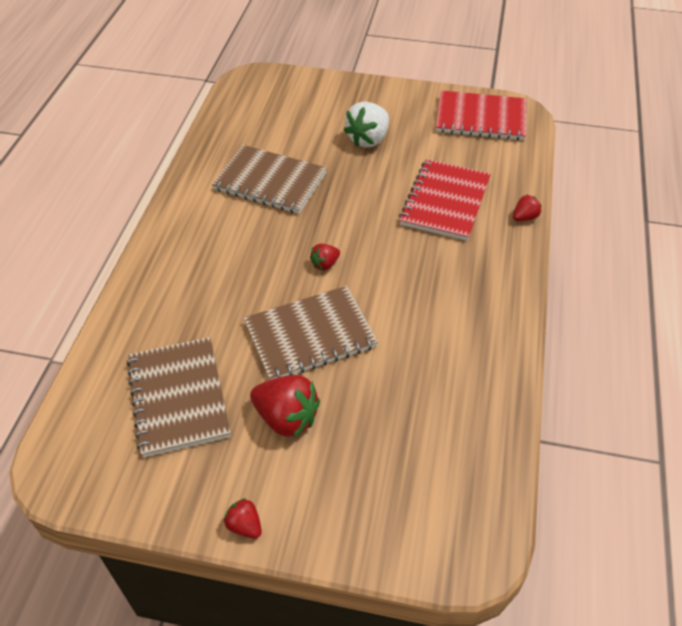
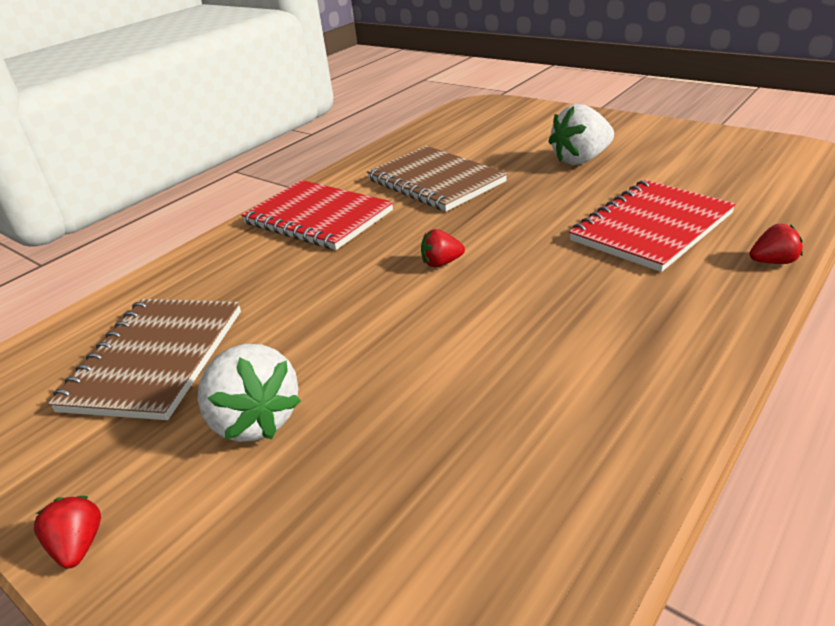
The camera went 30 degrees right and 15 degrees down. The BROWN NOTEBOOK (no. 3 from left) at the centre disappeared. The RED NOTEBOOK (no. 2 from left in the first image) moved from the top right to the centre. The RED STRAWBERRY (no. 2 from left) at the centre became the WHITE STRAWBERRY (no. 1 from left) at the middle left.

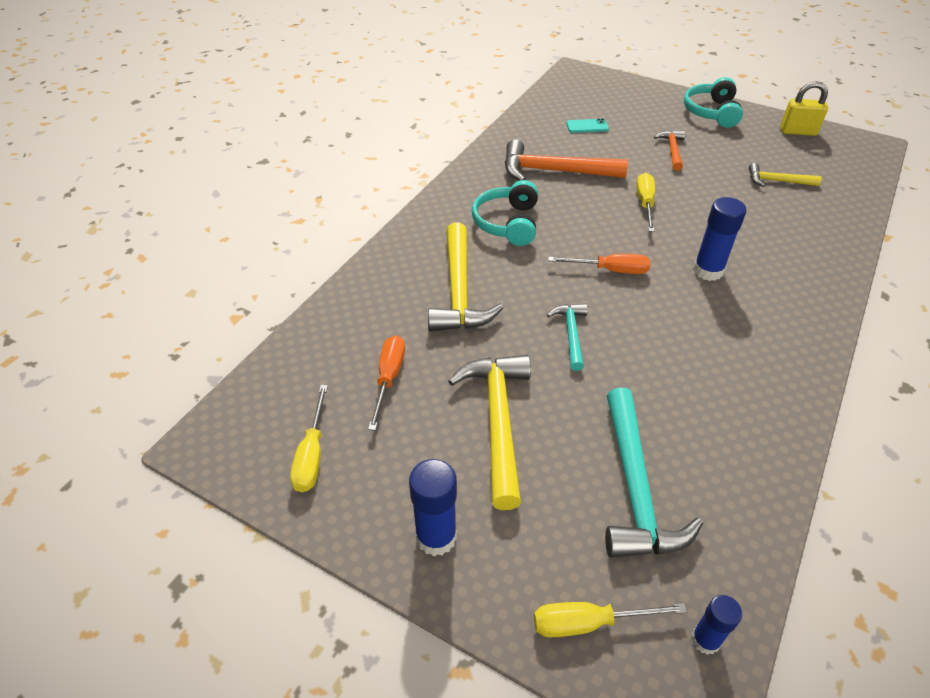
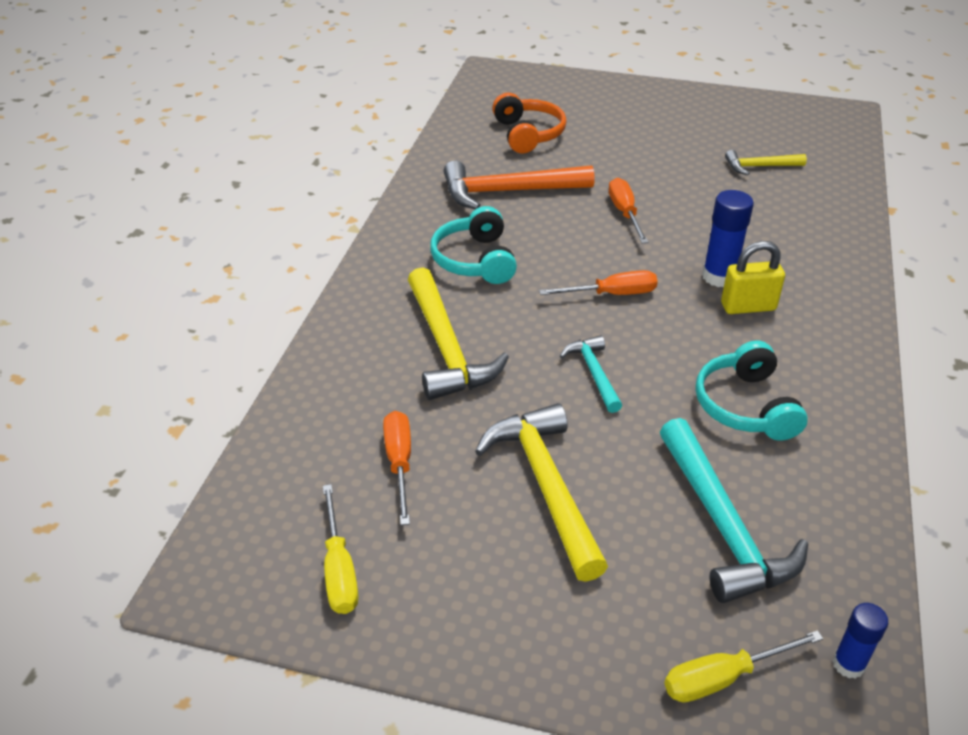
The camera went 15 degrees left and 5 degrees down. The BLUE GLUE STICK (no. 1 from left) at the bottom centre disappeared. The ORANGE HAMMER (no. 2 from left) at the top right disappeared. The TURQUOISE HEADPHONES (no. 2 from left) moved from the top right to the middle right. The YELLOW PADLOCK moved from the top right to the middle right. The TURQUOISE PHONE at the top centre was replaced by the ORANGE HEADPHONES at the top centre. The YELLOW SCREWDRIVER (no. 3 from left) at the top right became the ORANGE SCREWDRIVER (no. 3 from left) at the top centre.

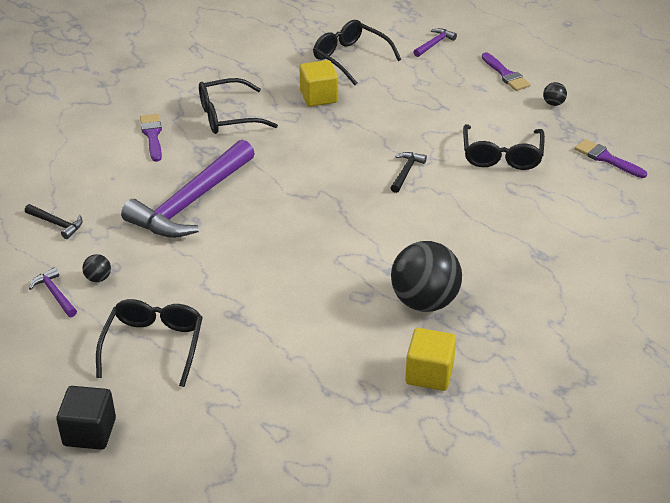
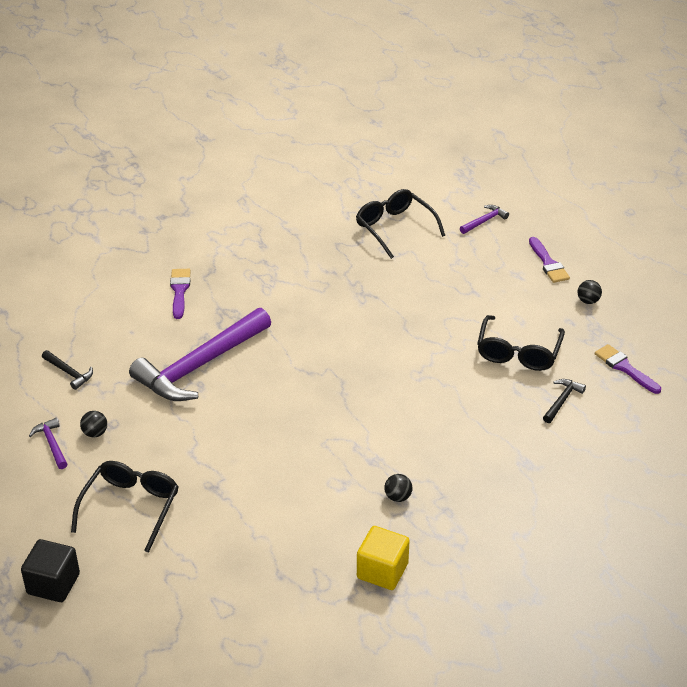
The camera went 10 degrees right and 0 degrees up. The BLACK GLASSES (no. 2 from left) at the top centre disappeared. The YELLOW CUBE (no. 1 from left) at the top centre disappeared. The BLACK HAMMER (no. 2 from left) moved from the centre to the middle right. The BLACK BALL (no. 2 from left) at the centre changed to 0.41 times the size.

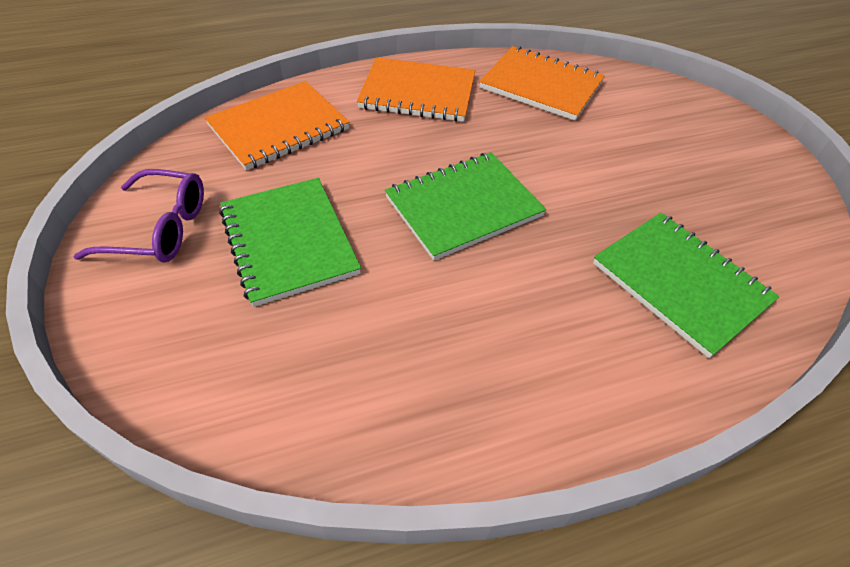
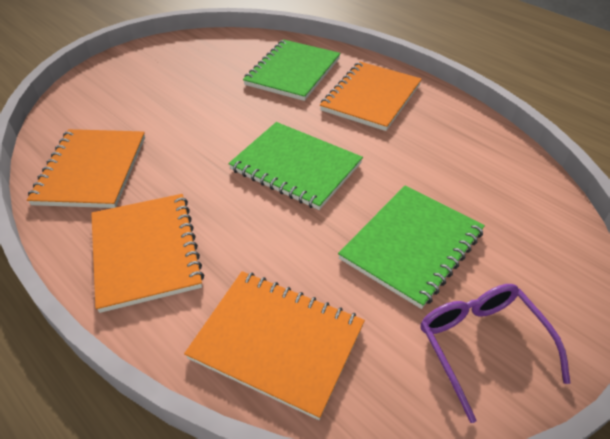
The camera went 115 degrees left and 5 degrees down. The ORANGE NOTEBOOK (no. 4 from left) at the top centre appeared.

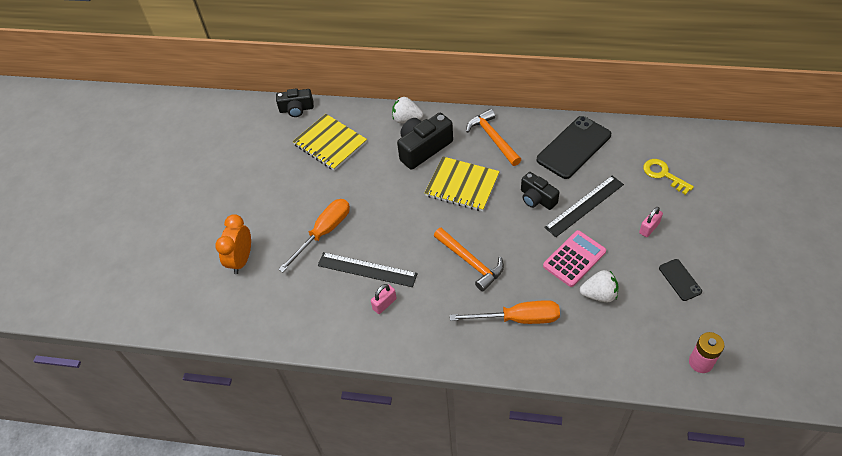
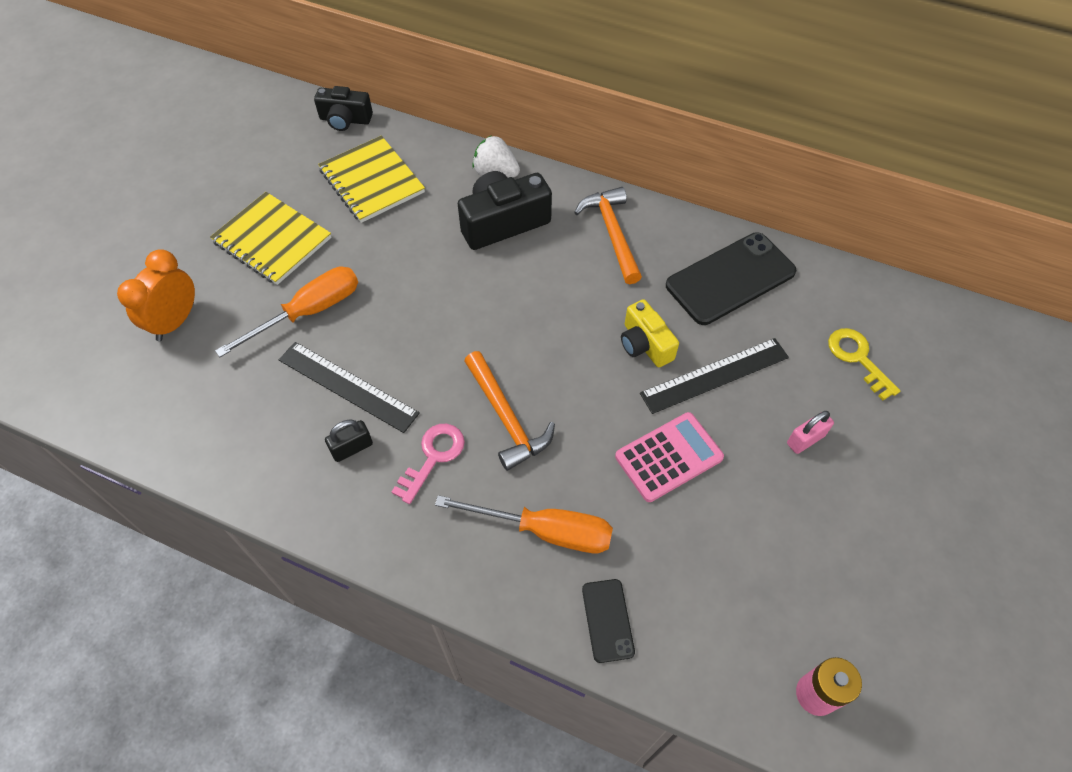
The camera went 10 degrees right and 5 degrees up. The WHITE STRAWBERRY (no. 2 from left) at the middle right disappeared. The PINK KEY at the centre appeared. The YELLOW NOTEBOOK (no. 2 from left in the first image) moved from the centre to the top left. The BLACK PHONE (no. 2 from left in the first image) moved from the middle right to the bottom centre. The PINK PADLOCK (no. 1 from left) at the centre became the BLACK PADLOCK at the middle left. The BLACK CAMERA (no. 3 from left) at the centre became the YELLOW CAMERA at the centre.

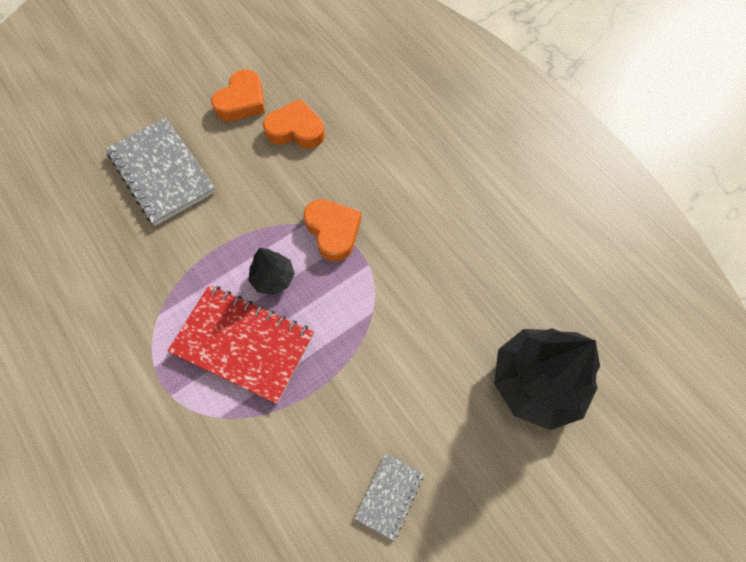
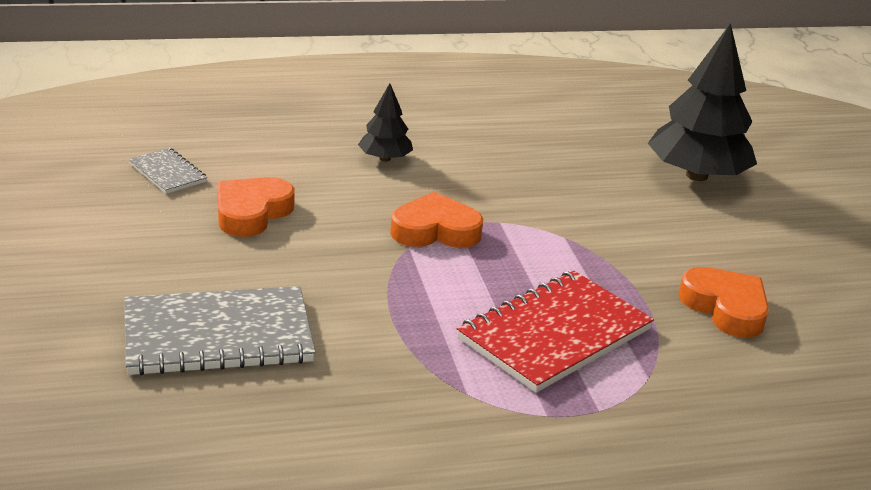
The camera went 70 degrees left and 35 degrees down. The ORANGE HEART (no. 1 from left in the first image) moved from the top left to the middle right. The BLACK TREE (no. 1 from left) moved from the centre to the top centre. The GREY NOTEBOOK (no. 2 from left in the first image) moved from the bottom centre to the middle left.

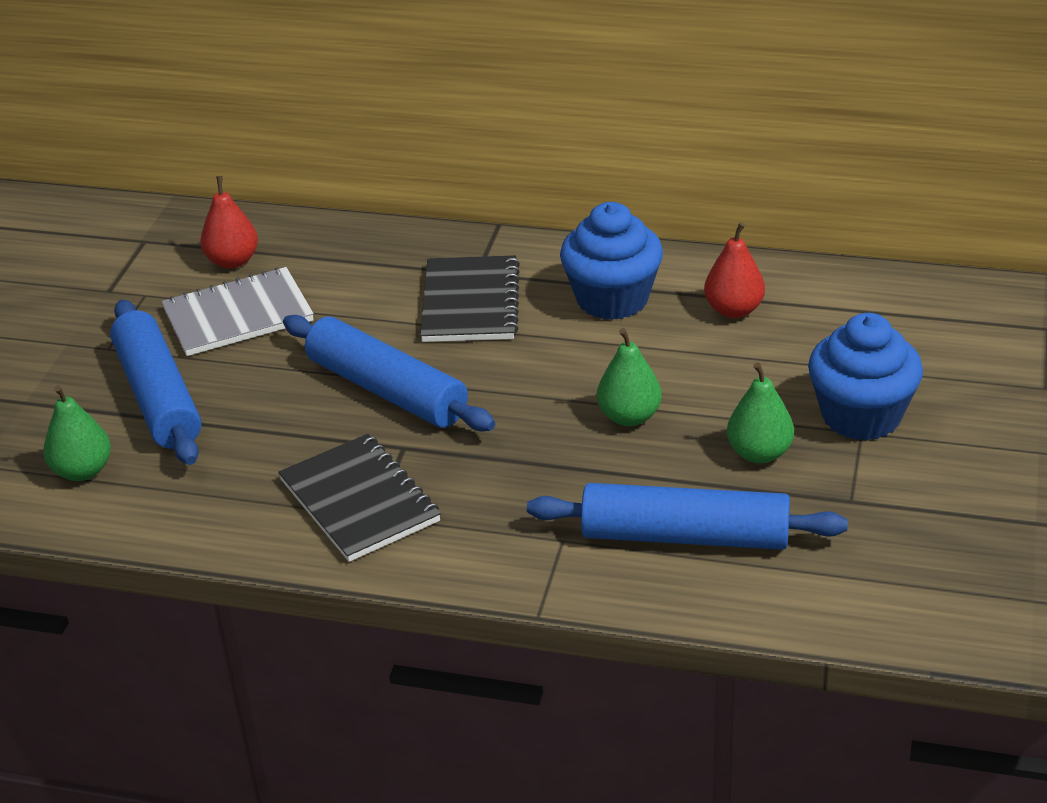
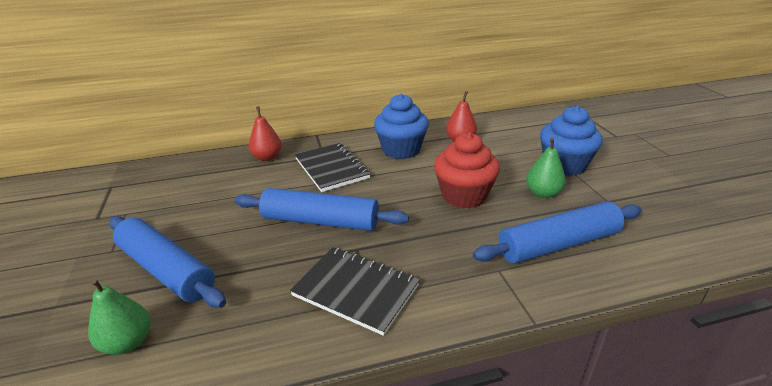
The camera went 30 degrees left and 5 degrees down. The GREY NOTEBOOK at the middle left disappeared. The RED PEAR (no. 1 from left) moved from the top left to the centre. The GREEN PEAR (no. 2 from left) at the centre was replaced by the RED CUPCAKE at the centre.

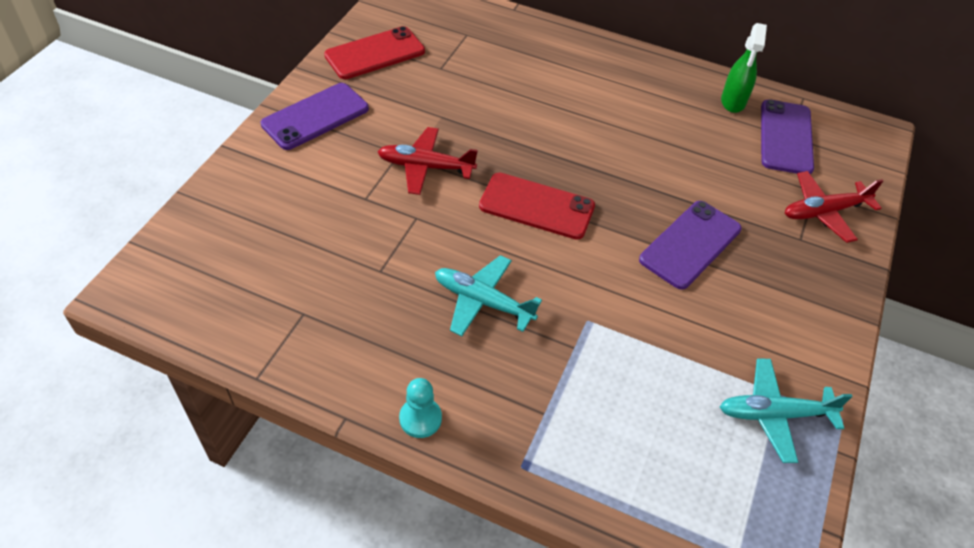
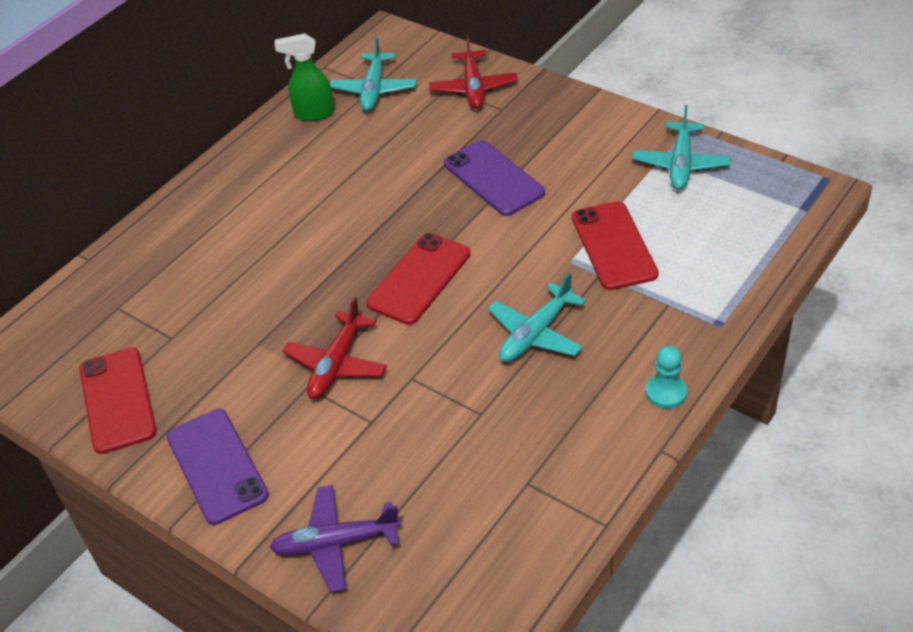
The camera went 70 degrees left and 5 degrees down. The PURPLE PLANE at the bottom centre appeared. The RED PHONE (no. 3 from left) at the middle right appeared. The PURPLE PHONE (no. 3 from left) at the top right was replaced by the TURQUOISE PLANE (no. 1 from left) at the top centre. The GREEN SPRAY BOTTLE at the top right turned 150 degrees clockwise.

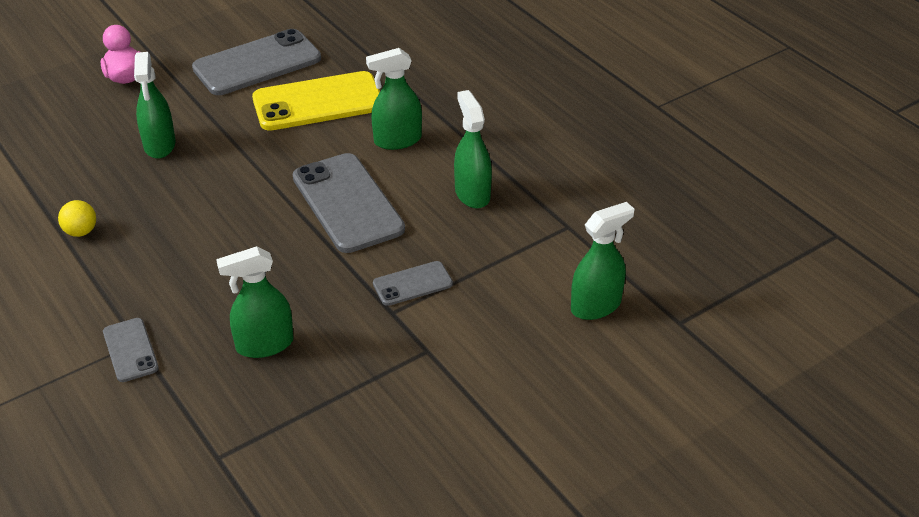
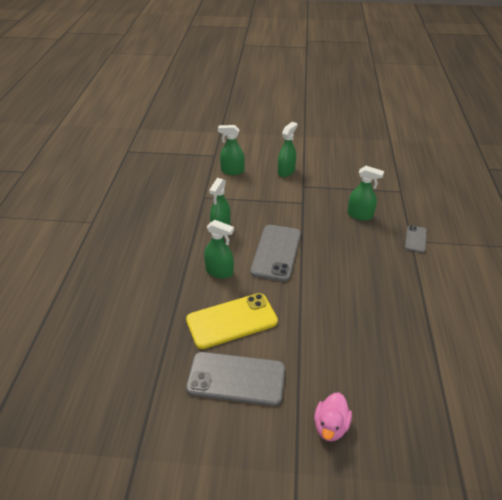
The camera went 140 degrees left and 0 degrees up. The YELLOW BALL at the middle left disappeared. The GREY PHONE (no. 4 from left) at the centre disappeared. The GREEN SPRAY BOTTLE (no. 1 from left in the first image) moved from the top left to the top centre. The YELLOW PHONE at the top centre turned 45 degrees counterclockwise.

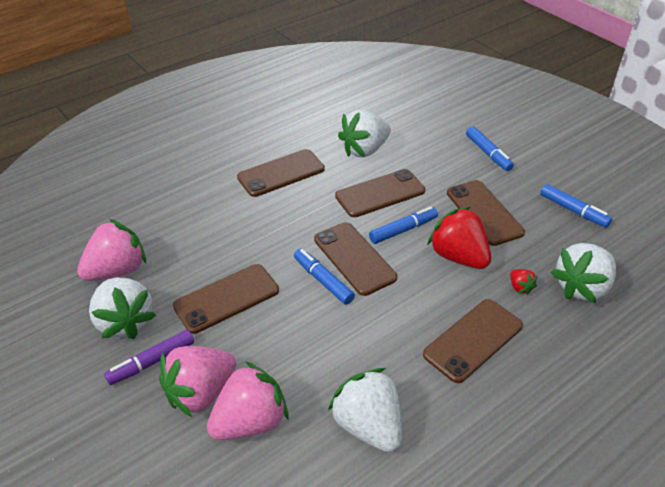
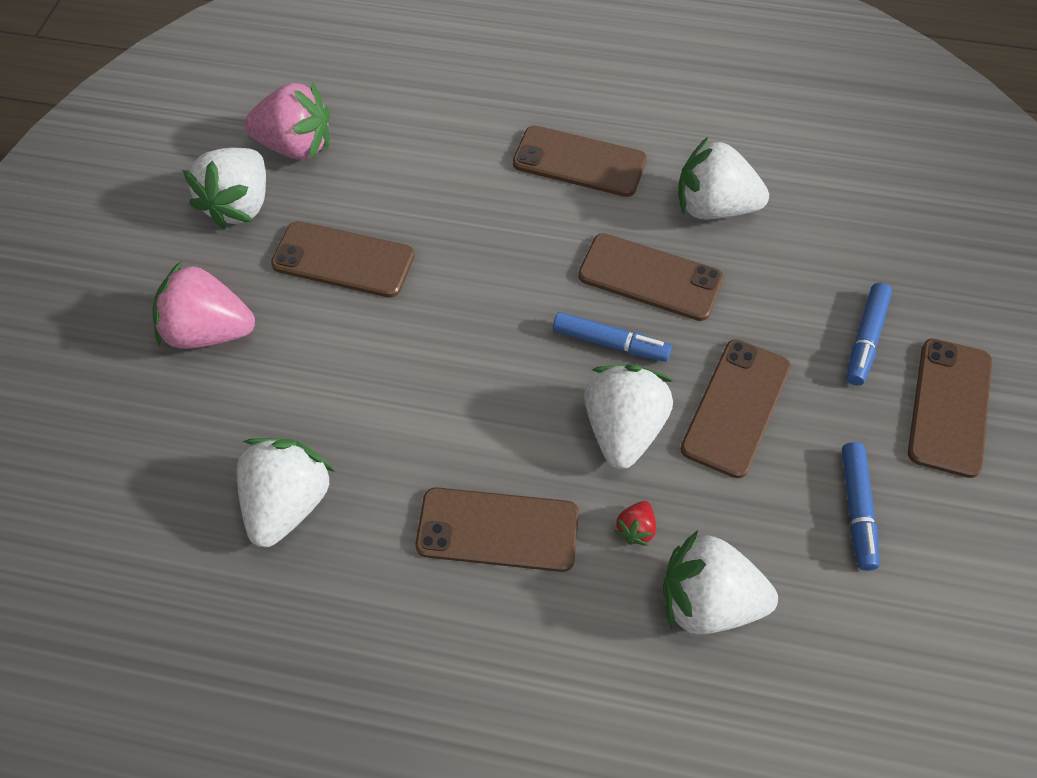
The camera went 50 degrees right and 15 degrees up. The PURPLE MARKER at the bottom left disappeared. The PINK STRAWBERRY (no. 3 from left) at the bottom centre disappeared. The BLUE MARKER (no. 1 from left) at the centre disappeared. The BROWN PHONE (no. 3 from left in the first image) moved from the centre to the middle right. The RED STRAWBERRY (no. 1 from left) at the middle right became the WHITE STRAWBERRY (no. 3 from left) at the centre.

